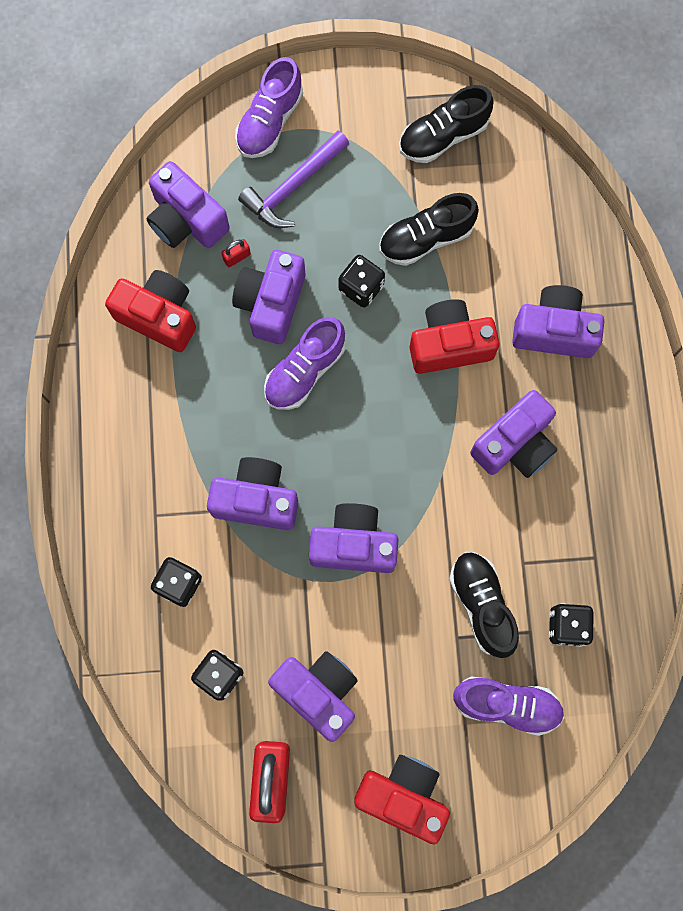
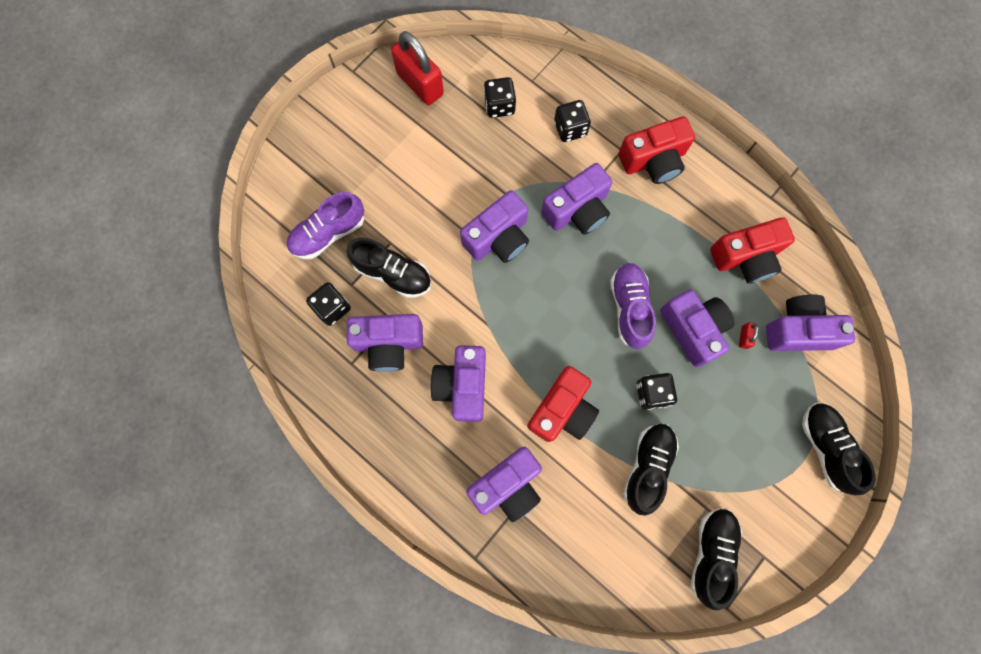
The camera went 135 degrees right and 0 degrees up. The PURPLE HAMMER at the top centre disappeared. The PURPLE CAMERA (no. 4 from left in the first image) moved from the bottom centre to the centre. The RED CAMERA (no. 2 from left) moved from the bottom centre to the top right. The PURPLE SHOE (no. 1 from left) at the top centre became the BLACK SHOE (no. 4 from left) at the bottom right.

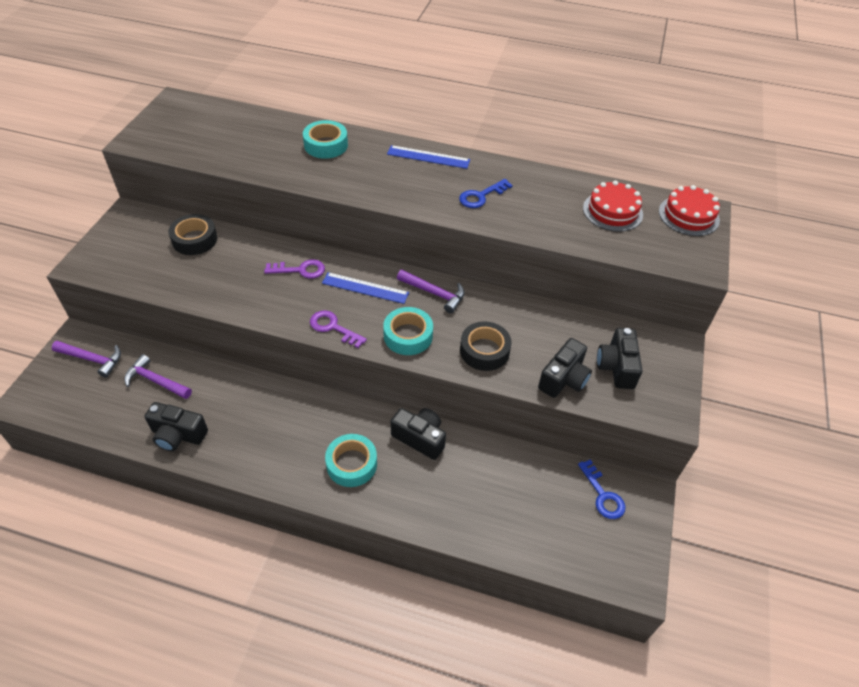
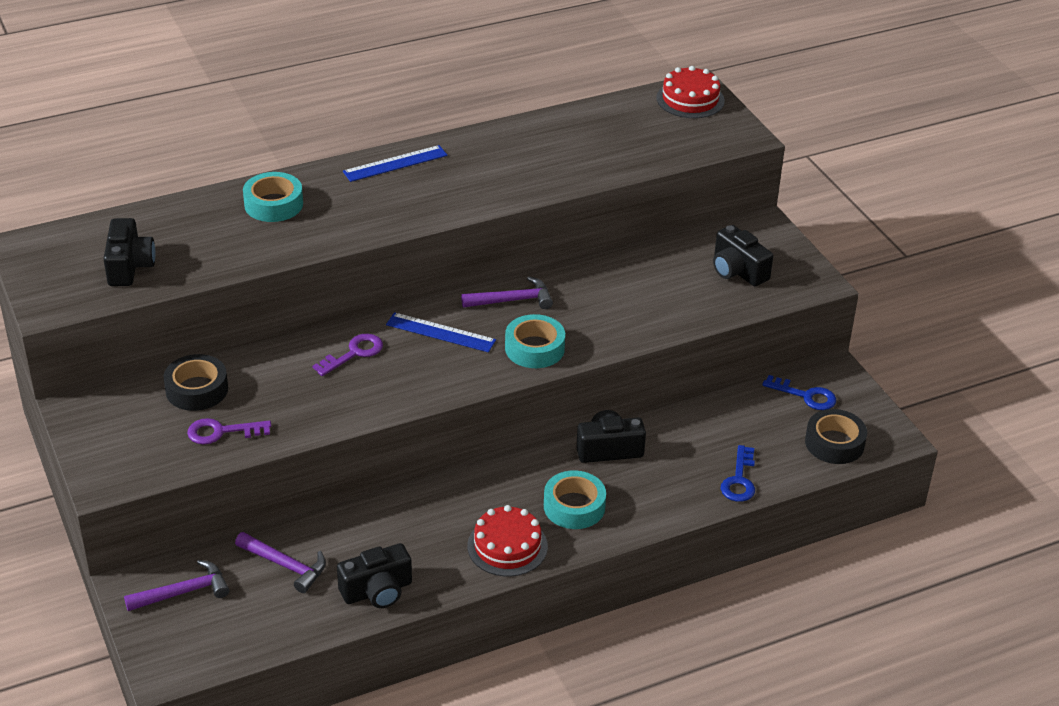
The camera went 40 degrees left and 10 degrees down. The PURPLE KEY (no. 2 from left in the first image) moved from the centre to the middle left. The BLUE KEY (no. 1 from left) moved from the top centre to the bottom right. The BLACK TAPE (no. 2 from left) moved from the centre to the middle right. The BLACK CAMERA (no. 3 from left in the first image) moved from the centre to the middle left. The RED CAKE (no. 1 from left) moved from the top right to the bottom centre. The PURPLE HAMMER (no. 2 from left) at the middle left turned 135 degrees counterclockwise. The BLUE RULER (no. 1 from left in the first image) at the centre turned 45 degrees clockwise.

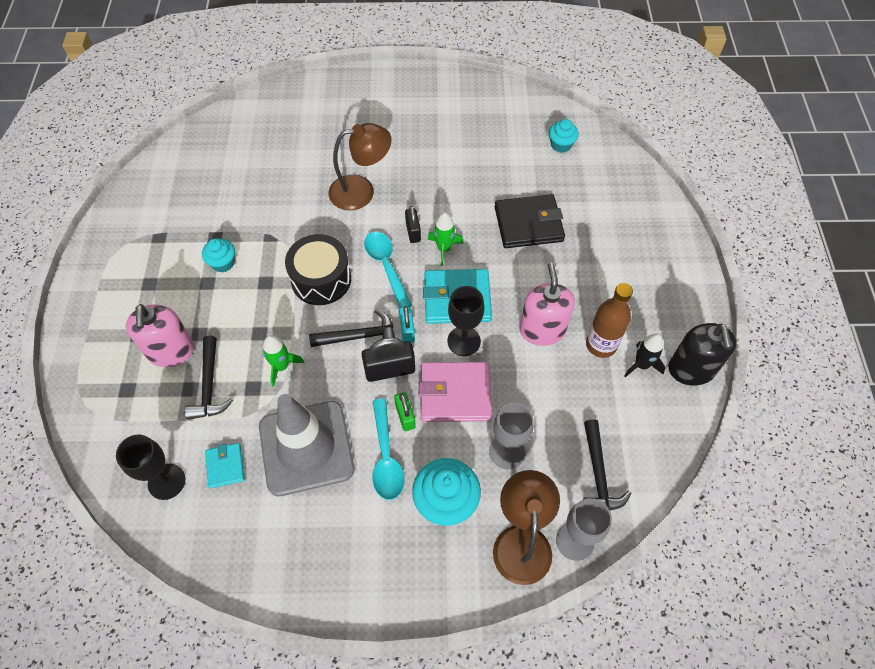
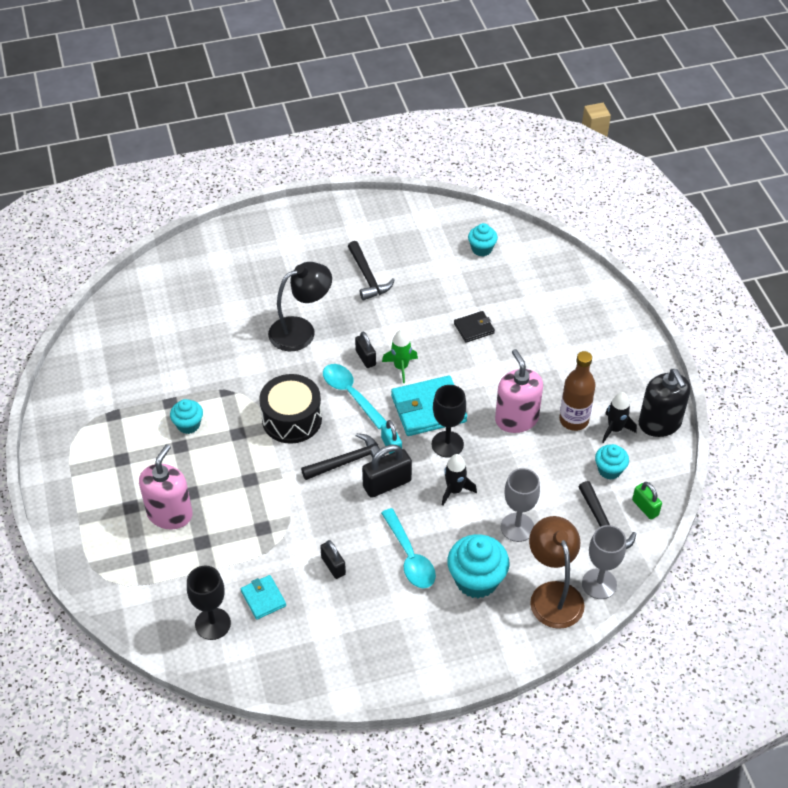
The camera went 15 degrees left and 10 degrees down. The GREEN ROCKET (no. 1 from left) at the middle left disappeared. The TURQUOISE CUPCAKE (no. 4 from left) at the middle right appeared. The BLACK HAMMER (no. 1 from left in the first image) moved from the middle left to the centre. The GREEN PADLOCK moved from the centre to the middle right. The GREY TRAFFIC CONE at the centre was replaced by the BLACK PADLOCK (no. 1 from left) at the bottom centre. The PINK WALLET at the centre was replaced by the BLACK ROCKET (no. 1 from left) at the centre. The BROWN LAMP (no. 1 from left) at the top centre became the BLACK LAMP at the centre. The PINK SOAP DISPENSER (no. 1 from left) at the middle left turned 135 degrees counterclockwise. The BLACK WALLET at the top centre changed to 0.54 times the size.

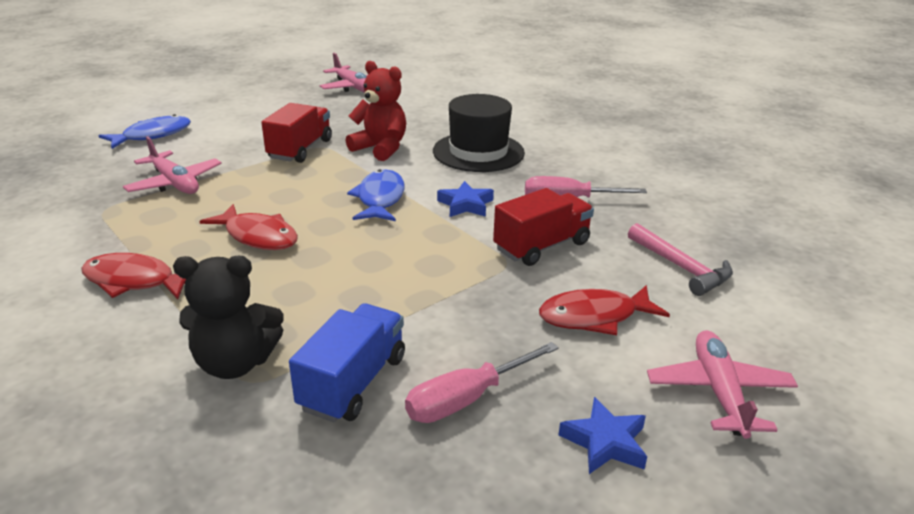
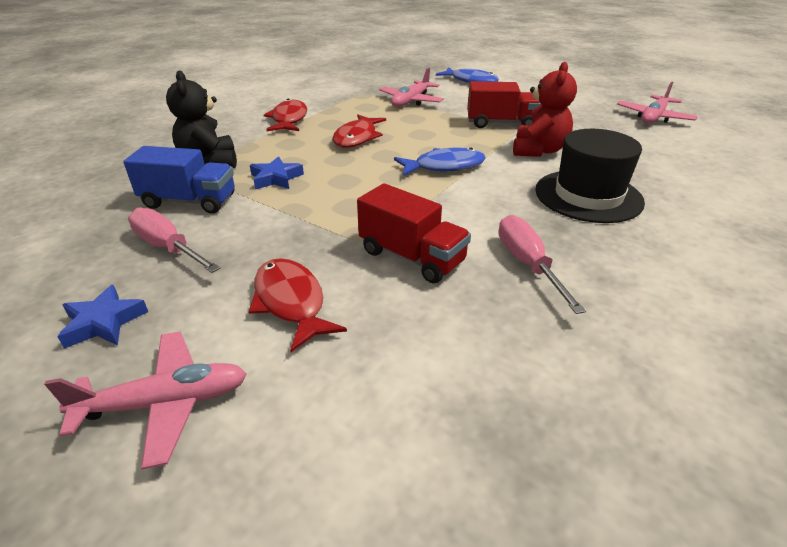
The camera went 75 degrees right and 5 degrees up. The PINK HAMMER at the middle right disappeared. The BLUE STAR (no. 1 from left in the first image) moved from the centre to the top centre.

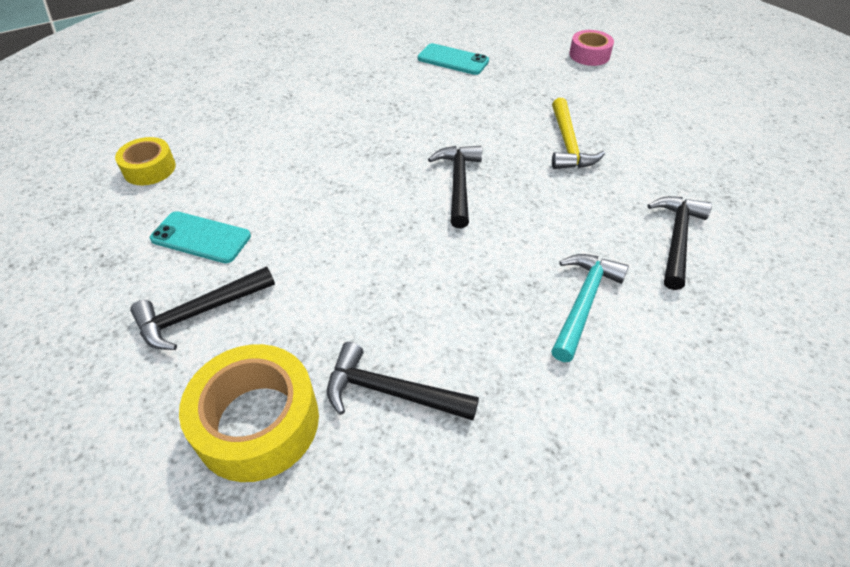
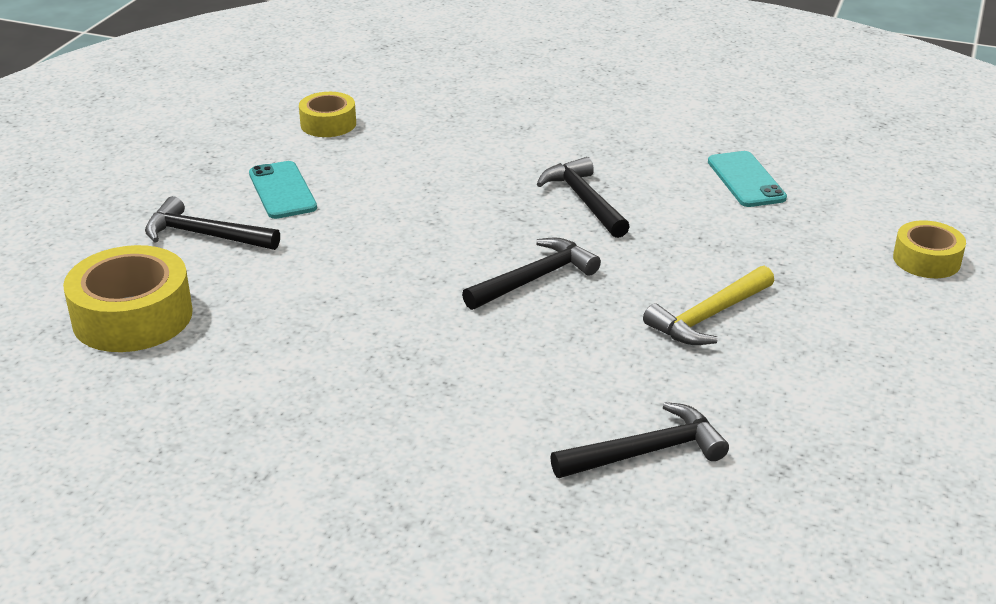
The camera went 50 degrees right and 15 degrees down. The TURQUOISE HAMMER at the middle right disappeared. The BLACK HAMMER (no. 2 from left in the first image) moved from the bottom centre to the top centre. The PINK TAPE at the top right became the YELLOW TAPE (no. 3 from left) at the middle right.

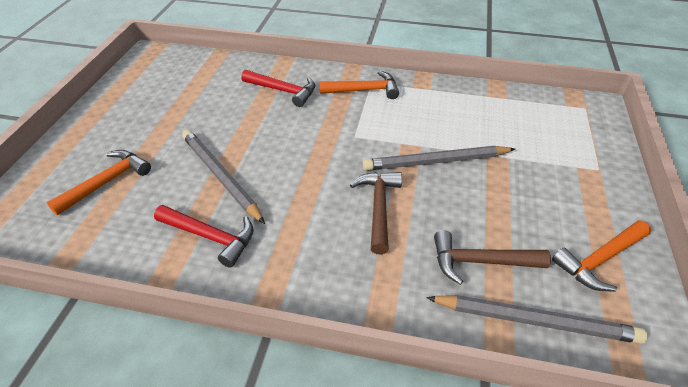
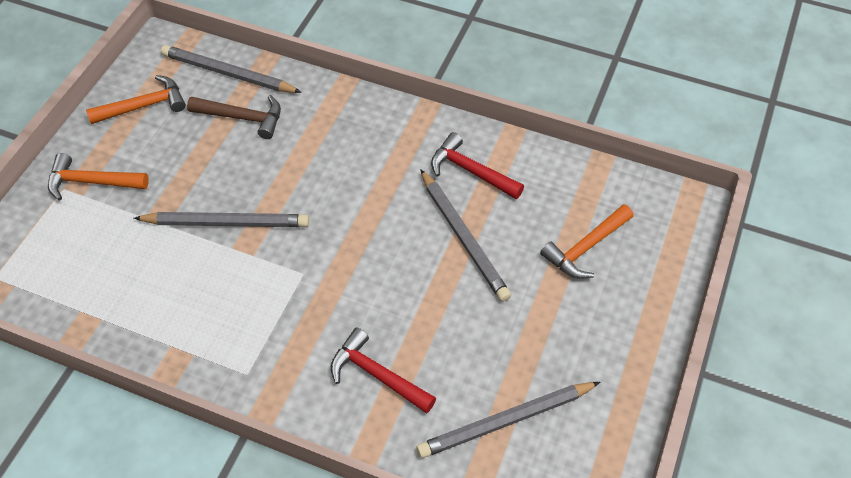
The camera went 170 degrees left and 10 degrees up. The BROWN HAMMER (no. 1 from left) at the centre disappeared. The GREY PENCIL (no. 4 from left) at the bottom centre appeared. The ORANGE HAMMER (no. 2 from left in the first image) moved from the top centre to the middle left.

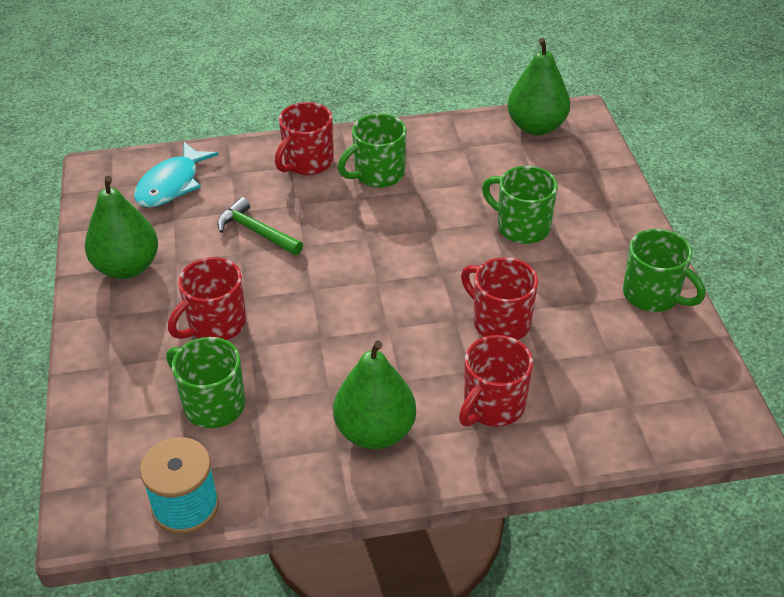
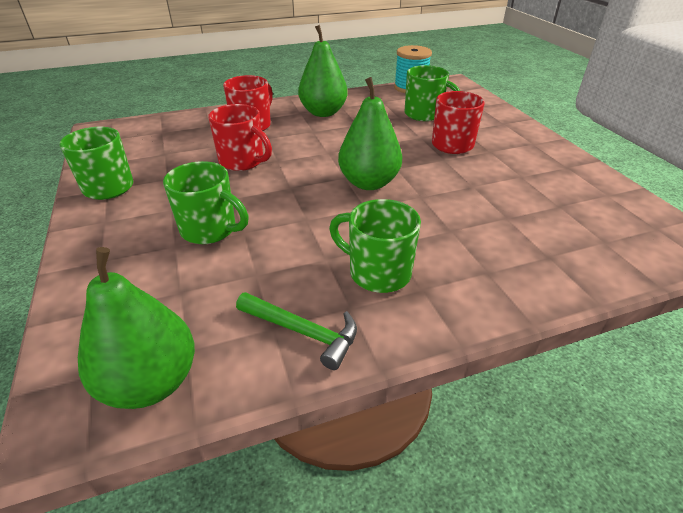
The camera went 170 degrees right and 5 degrees down. The TURQUOISE FISH at the top left disappeared. The RED MUG (no. 2 from left) at the top centre disappeared. The GREEN PEAR (no. 1 from left in the first image) moved from the middle left to the top centre. The GREEN HAMMER moved from the middle left to the centre. The GREEN MUG (no. 2 from left in the first image) at the top centre turned 105 degrees counterclockwise.

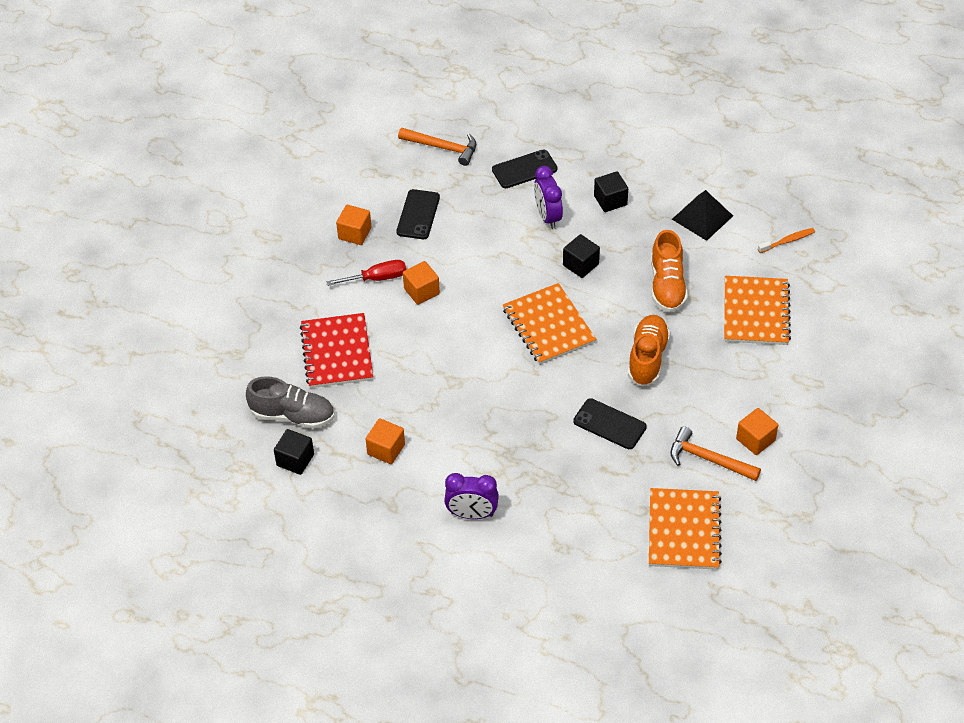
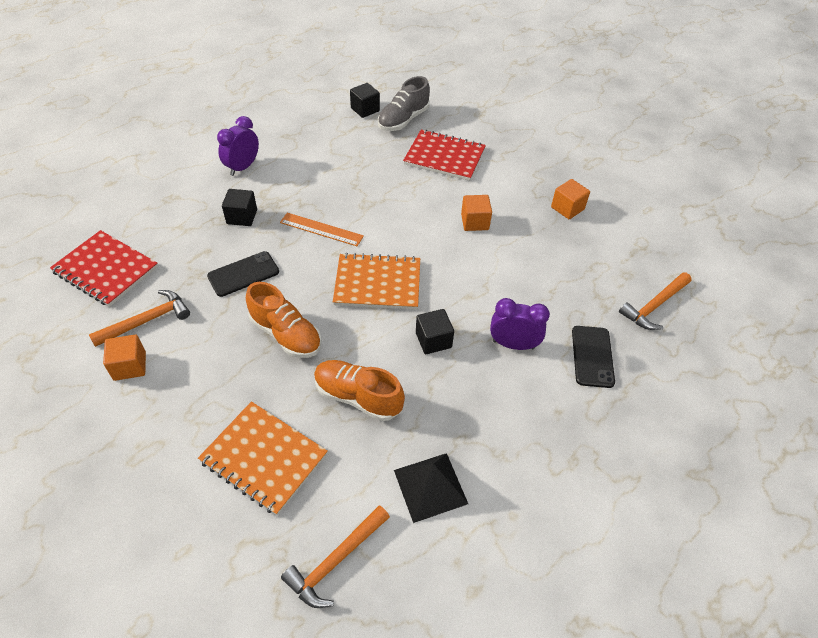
The camera went 115 degrees right and 0 degrees up. The RED SCREWDRIVER at the centre disappeared. The ORANGE CUBE (no. 2 from left) at the centre disappeared. The BLACK PHONE (no. 1 from left) at the top centre disappeared. The ORANGE RULER at the centre appeared. The BLACK CUBE (no. 3 from left in the first image) moved from the top centre to the top left. The ORANGE TOOTHBRUSH at the top right was replaced by the ORANGE HAMMER (no. 2 from left) at the bottom centre. The ORANGE NOTEBOOK (no. 2 from left) at the bottom right became the RED NOTEBOOK (no. 1 from left) at the middle left.

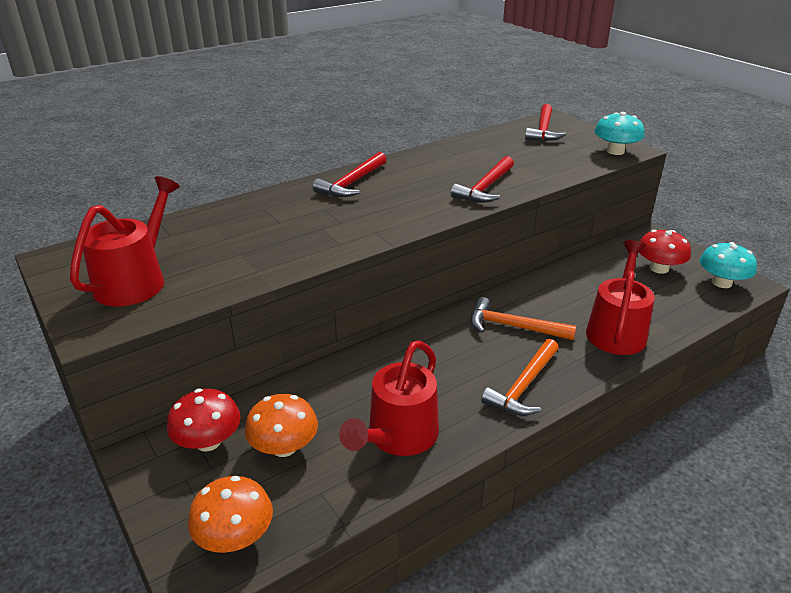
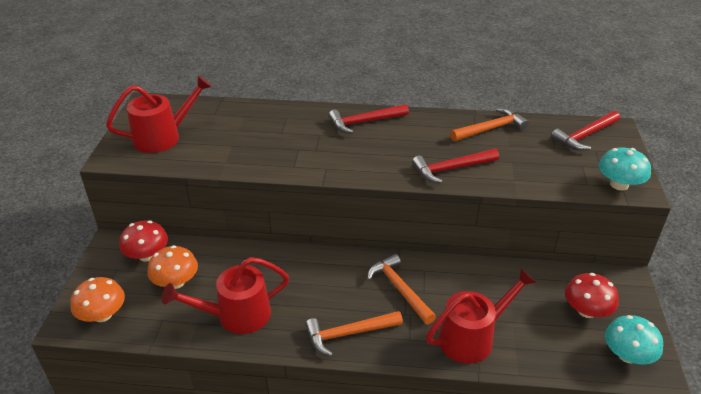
The camera went 40 degrees right and 5 degrees up. The ORANGE HAMMER (no. 3 from left) at the top right appeared.

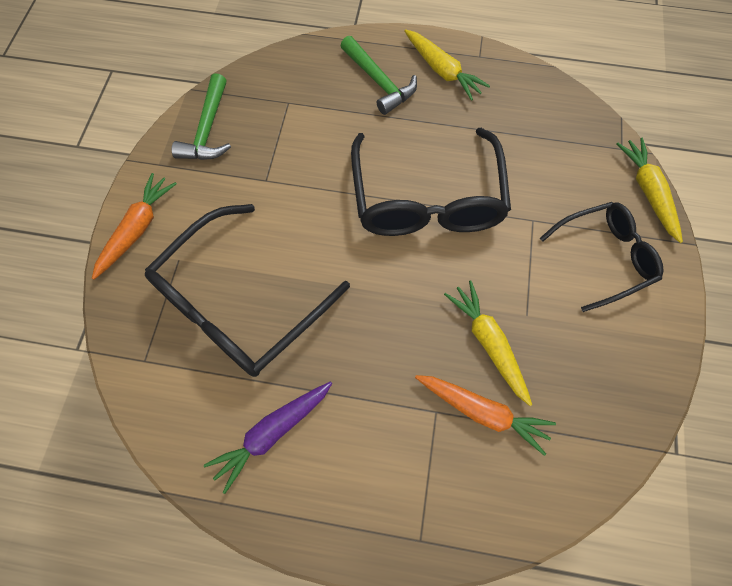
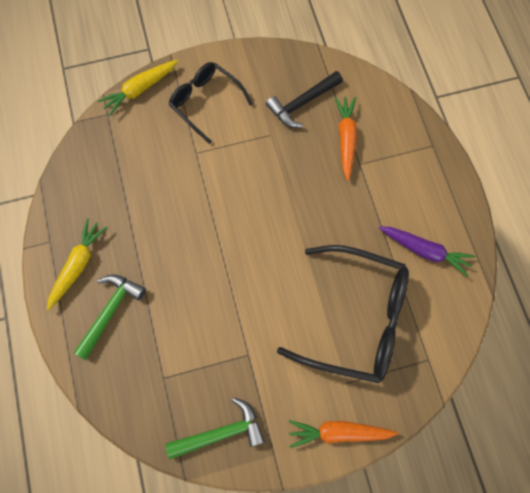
The camera went 115 degrees left and 5 degrees up. The BLACK GLASSES (no. 2 from left) at the top centre disappeared. The YELLOW CARROT (no. 2 from left) at the middle right disappeared. The BLACK HAMMER at the top centre appeared.

